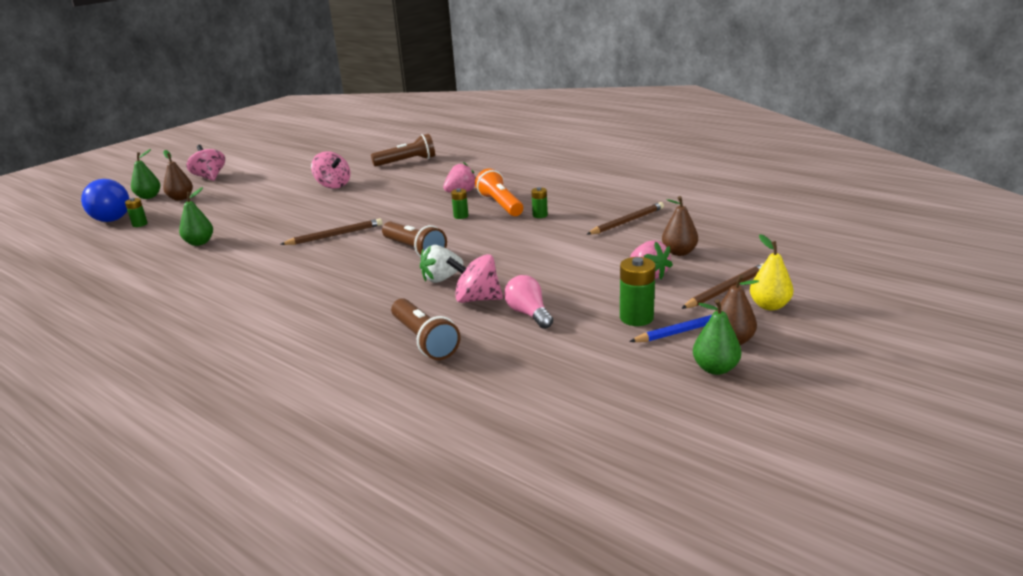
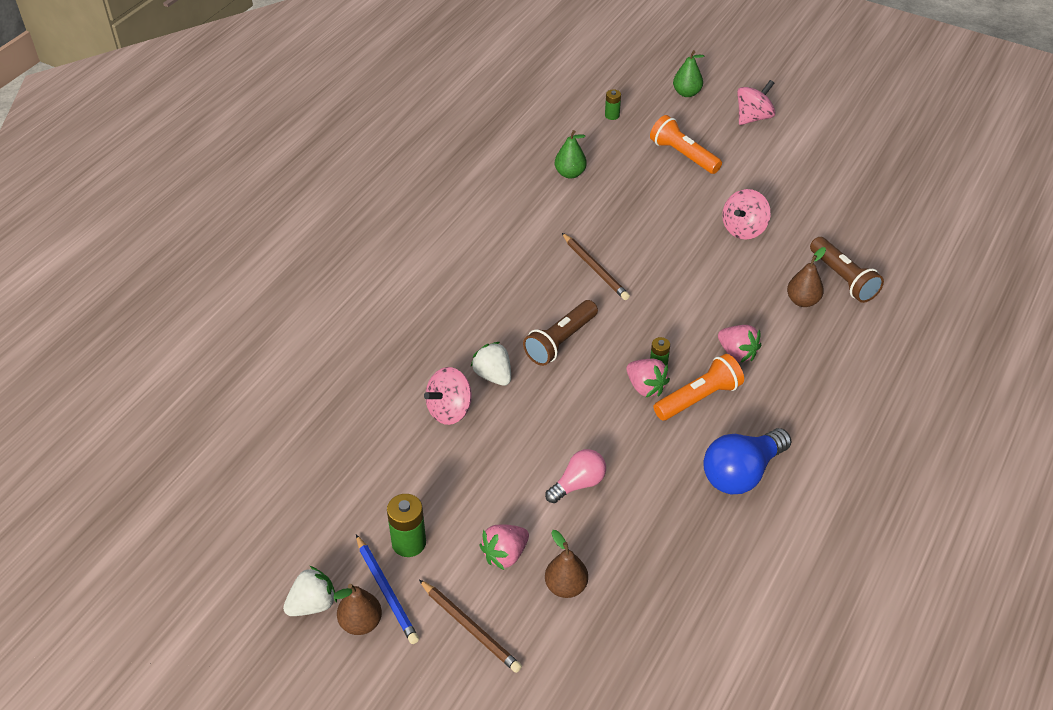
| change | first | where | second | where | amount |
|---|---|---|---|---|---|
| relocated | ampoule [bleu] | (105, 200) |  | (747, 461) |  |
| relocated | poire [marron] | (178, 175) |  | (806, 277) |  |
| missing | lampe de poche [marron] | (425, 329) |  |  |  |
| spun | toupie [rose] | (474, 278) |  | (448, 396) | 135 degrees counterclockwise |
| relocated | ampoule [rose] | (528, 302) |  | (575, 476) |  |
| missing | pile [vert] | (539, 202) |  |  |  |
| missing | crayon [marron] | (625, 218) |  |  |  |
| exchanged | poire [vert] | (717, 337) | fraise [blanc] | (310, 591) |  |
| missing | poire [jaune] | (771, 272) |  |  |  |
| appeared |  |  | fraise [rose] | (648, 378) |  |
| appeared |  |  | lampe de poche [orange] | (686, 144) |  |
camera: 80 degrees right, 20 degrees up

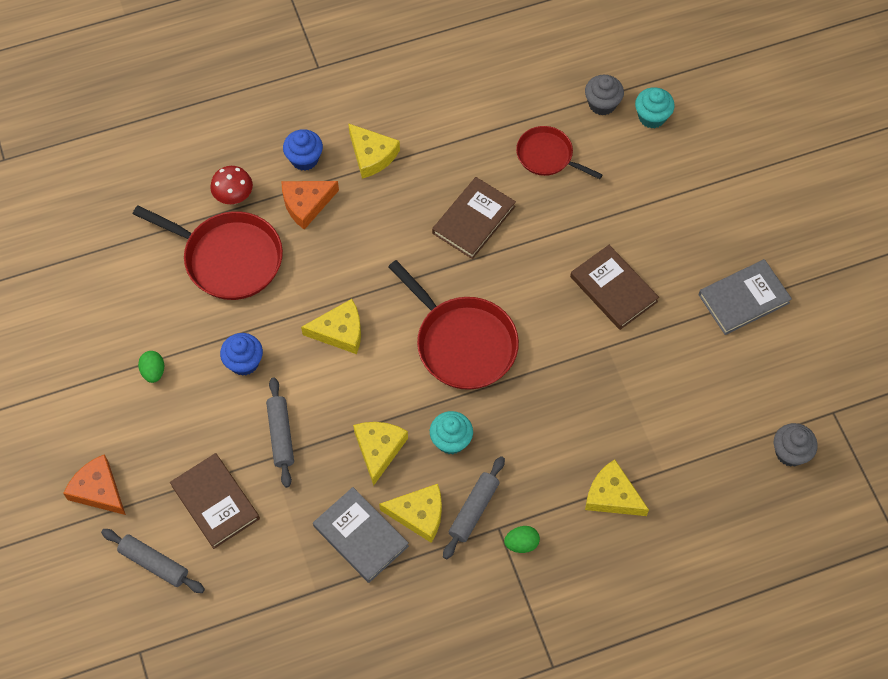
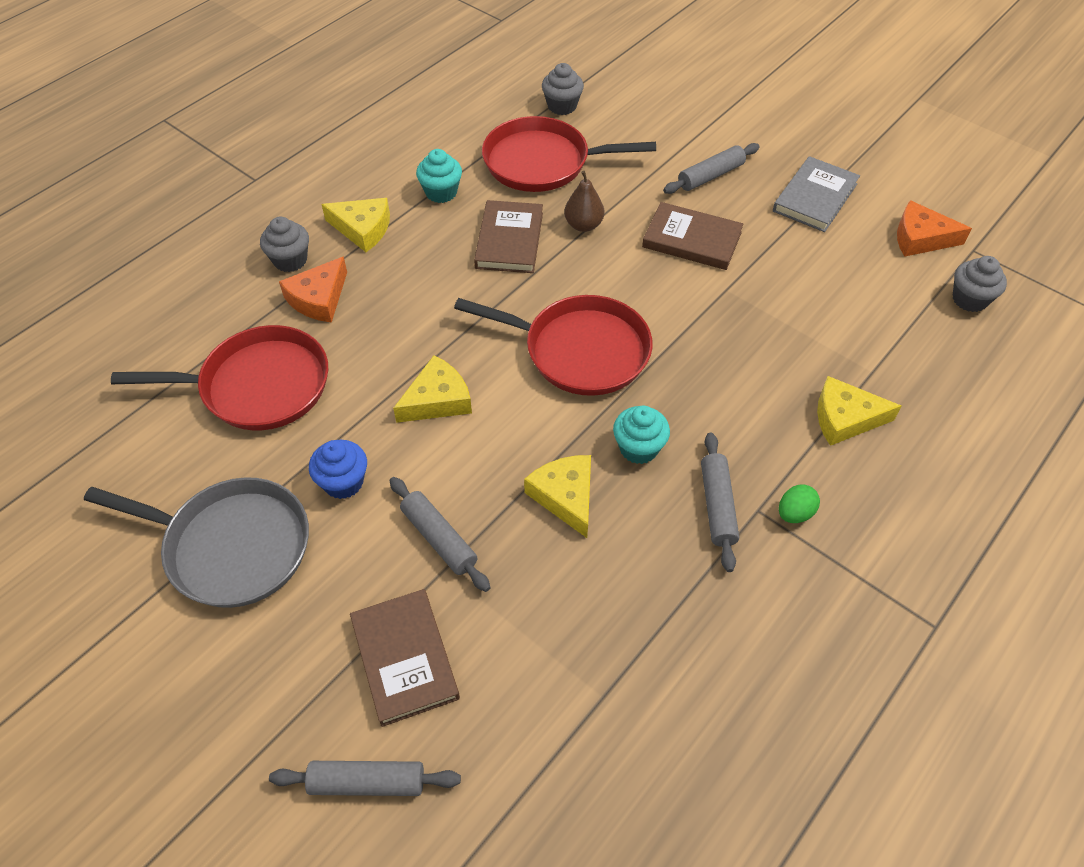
| change | first | where | second | where | amount |
|---|---|---|---|---|---|
| relocated | fromage [orange] | (94, 484) |  | (934, 228) |  |
| exchanged | œuf [vert] | (151, 367) | poêle [gris] | (196, 542) |  |
| spun | livre [marron] | (215, 501) |  | (405, 658) | 45 degrees clockwise |
| missing | champignon [rouge] | (231, 185) |  |  |  |
| colour | muffin [bleu] | (303, 150) | muffin [gris] | (284, 244) |  |
| missing | livre [gris] | (361, 535) |  |  |  |
| missing | fromage [jaune] | (410, 513) |  |  |  |
| size | poêle [rouge] | (559, 152) |  | (569, 154) | x1.68 |
| relocated | muffin [turquoise] | (655, 108) |  | (439, 176) |  |
| appeared |  |  | poire [marron] | (584, 201) |  |
| appeared |  |  | rouleau à pâtisserie [gris] | (711, 168) |  |
camera: 30 degrees left, 10 degrees down

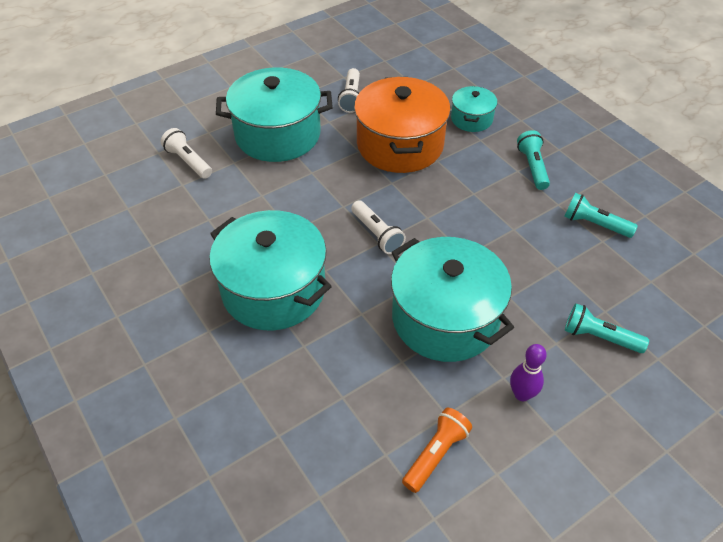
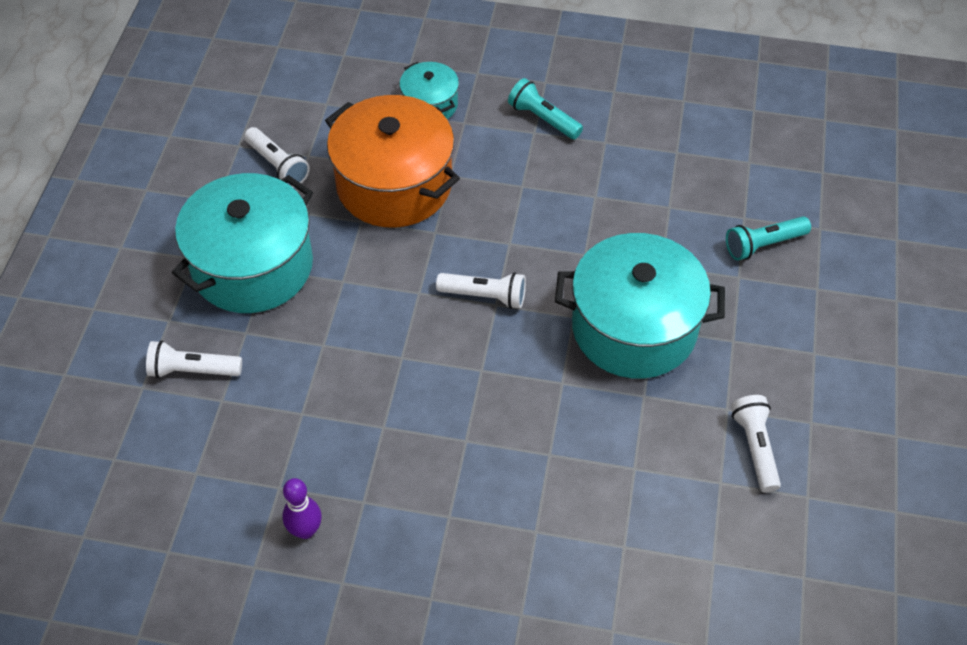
| change | first | where | second | where | amount |
|---|---|---|---|---|---|
| missing | marmite [turquoise] | (270, 270) |  |  |  |
| colour | lampe de poche [orange] | (437, 450) | lampe de poche [blanc] | (756, 444) |  |
| relocated | quille [violet] | (528, 372) |  | (302, 508) |  |
| missing | lampe de poche [turquoise] | (601, 215) |  |  |  |
camera: 45 degrees left, 5 degrees up

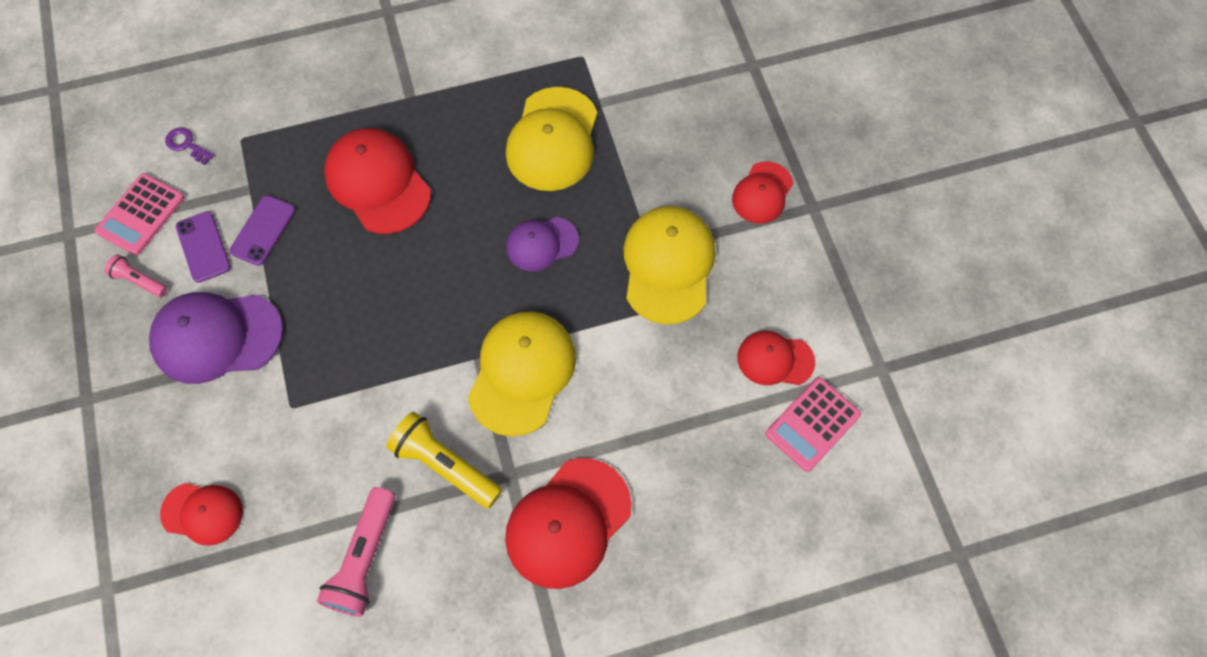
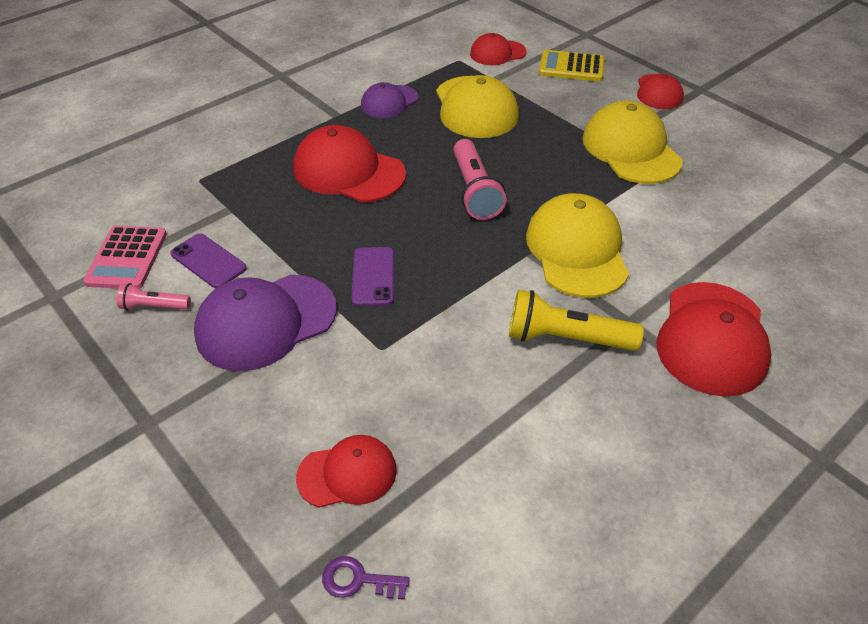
| change | first | where | second | where | amount |
|---|---|---|---|---|---|
| relocated | clé [violet] | (189, 146) |  | (366, 578) |  |
| relocated | téléphone [violet] | (262, 230) |  | (372, 276) |  |
| relocated | lampe de poche [rose] | (356, 552) |  | (480, 179) |  |
| relocated | casquette [violet] | (542, 244) |  | (389, 100) |  |
| relocated | casquette [rouge] | (776, 358) |  | (498, 49) |  |
| missing | calculatrice [rose] | (813, 424) |  |  |  |
| appeared |  |  | calculatrice [jaune] | (572, 65) |  |
camera: 25 degrees left, 20 degrees down

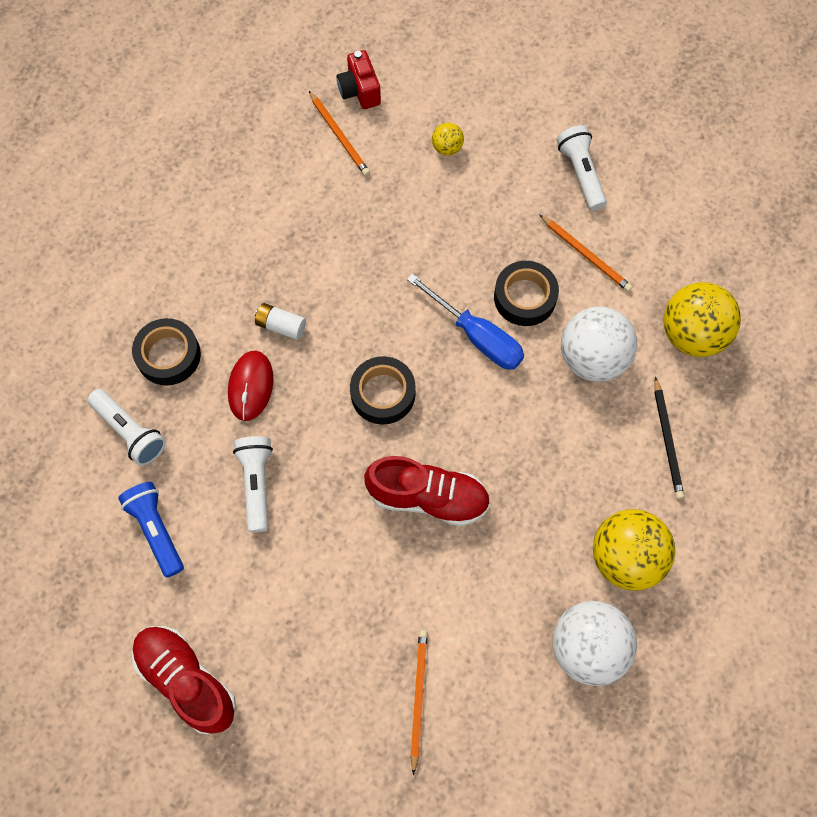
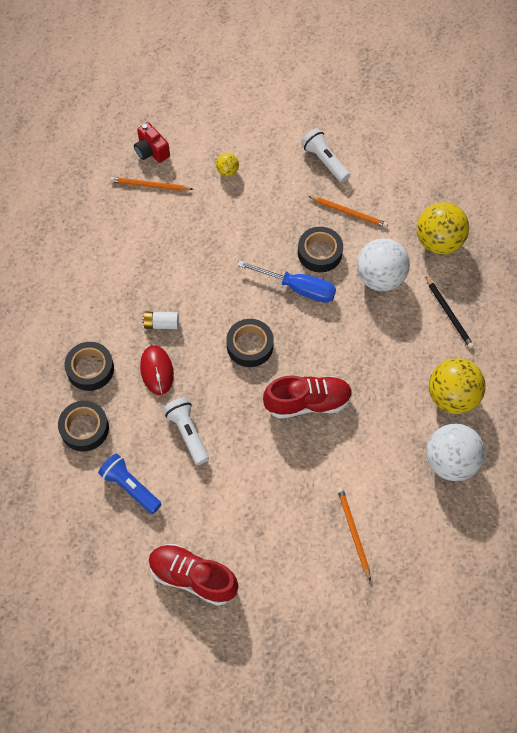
| change | first | where | second | where | amount |
|---|---|---|---|---|---|
| exchanged | lampe de poche [blanc] | (127, 427) | ruban adhésif [noir] | (83, 426) |  |
| spun | crayon [orange] | (339, 133) |  | (151, 184) | 150 degrees clockwise |
camera: 20 degrees left, 5 degrees down

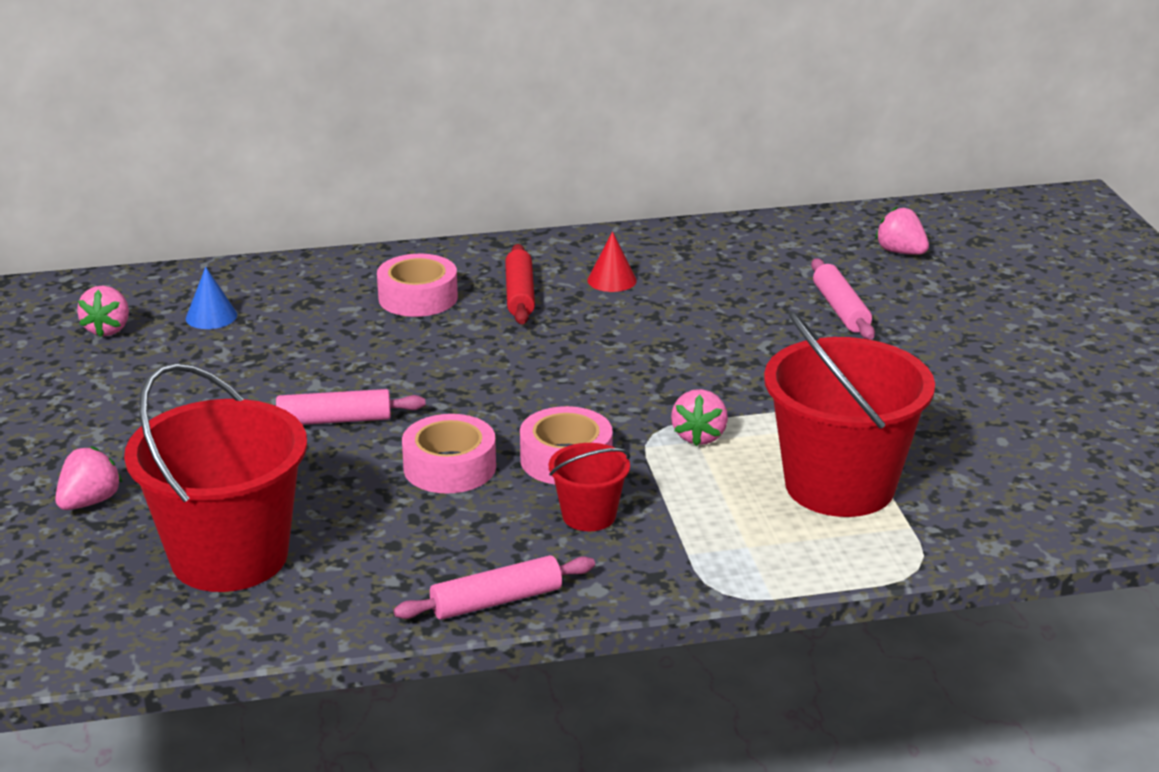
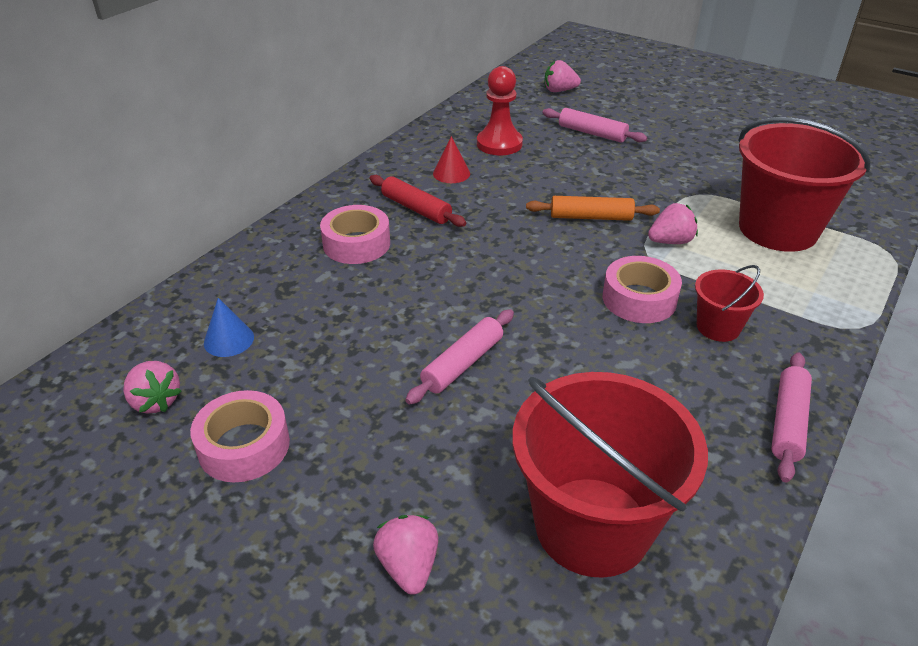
| change | first | where | second | where | amount |
|---|---|---|---|---|---|
| relocated | ruban adhésif [rose] | (449, 454) |  | (240, 436) |  |
| spun | fraise [rose] | (699, 417) |  | (673, 223) | 75 degrees counterclockwise |
| appeared |  |  | pion [rouge] | (500, 110) |  |
| appeared |  |  | rouleau à pâtisserie [orange] | (593, 208) |  |
camera: 45 degrees left, 10 degrees up

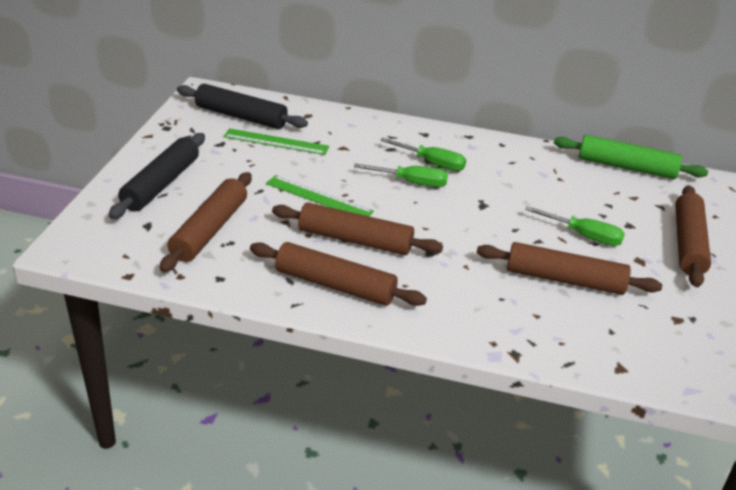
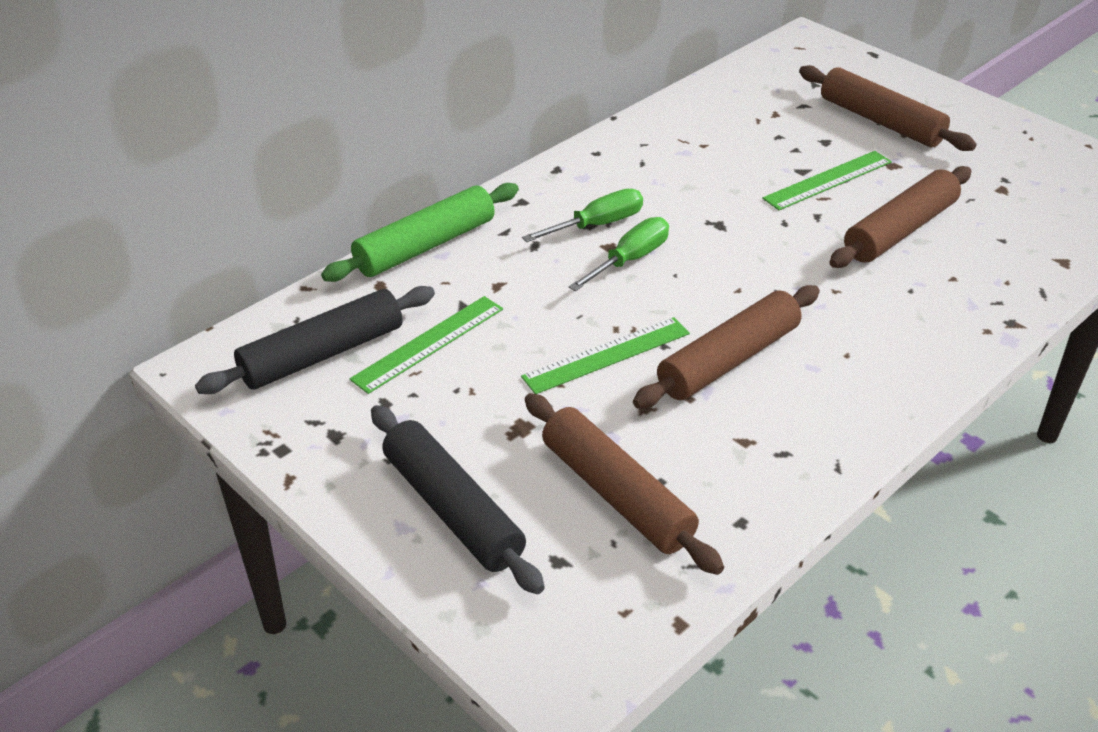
| change | first | where | second | where | amount |
|---|---|---|---|---|---|
| missing | rouleau à pâtisserie [marron] | (338, 274) |  |  |  |
| exchanged | tournevis [vert] | (575, 226) | règle [vert] | (827, 180) |  |
| relocated | rouleau à pâtisserie [vert] | (631, 157) |  | (420, 232) |  |
camera: 55 degrees left, 5 degrees up

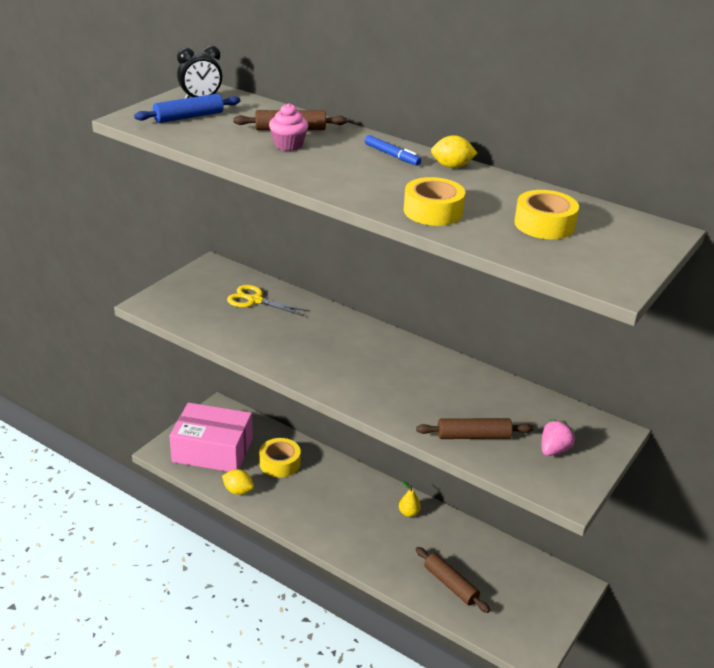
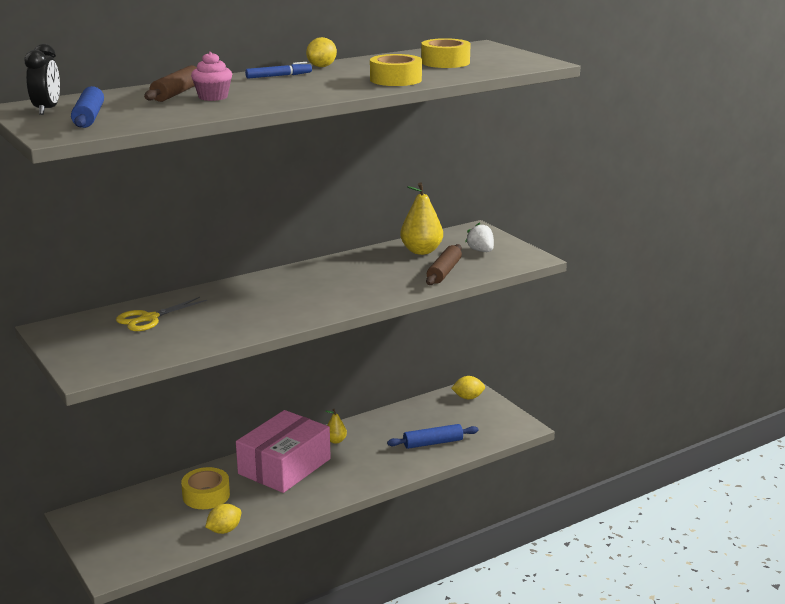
| change | first | where | second | where | amount |
|---|---|---|---|---|---|
| relocated | boîte [rose] | (211, 437) |  | (283, 451) |  |
| colour | rouleau à pâtisserie [marron] | (453, 580) | rouleau à pâtisserie [bleu] | (433, 436) |  |
| colour | fraise [rose] | (559, 437) | fraise [blanc] | (479, 237) |  |
| appeared |  |  | poire [jaune] | (421, 218) |  |
| appeared |  |  | citron [jaune] | (468, 387) |  |
camera: 65 degrees left, 10 degrees down

